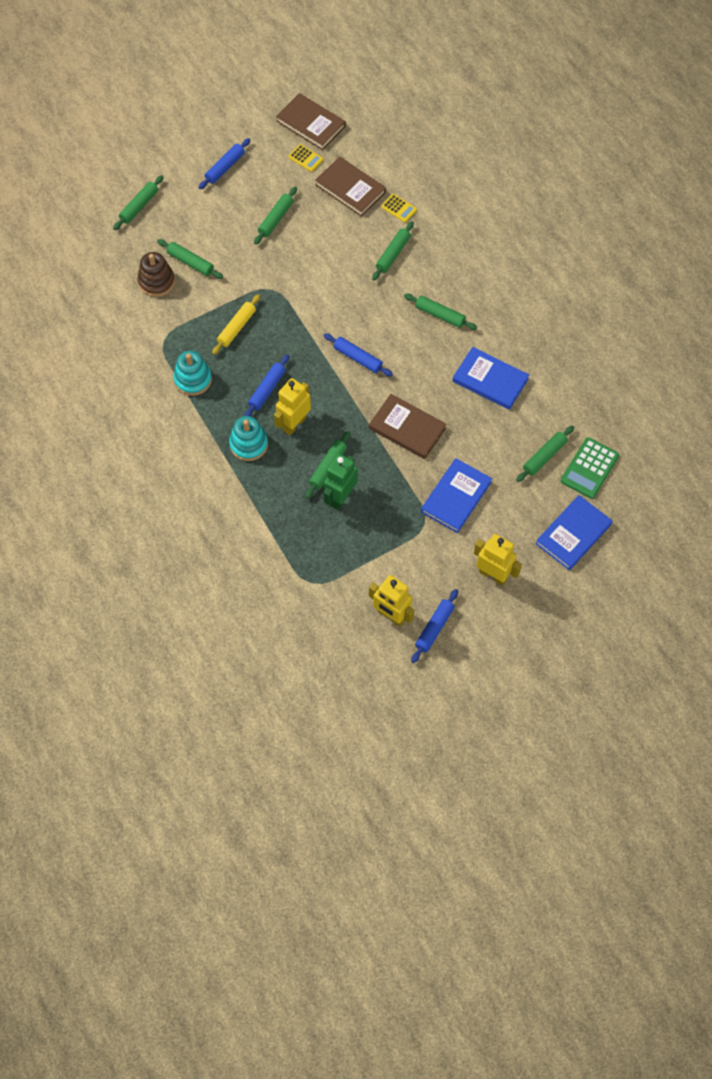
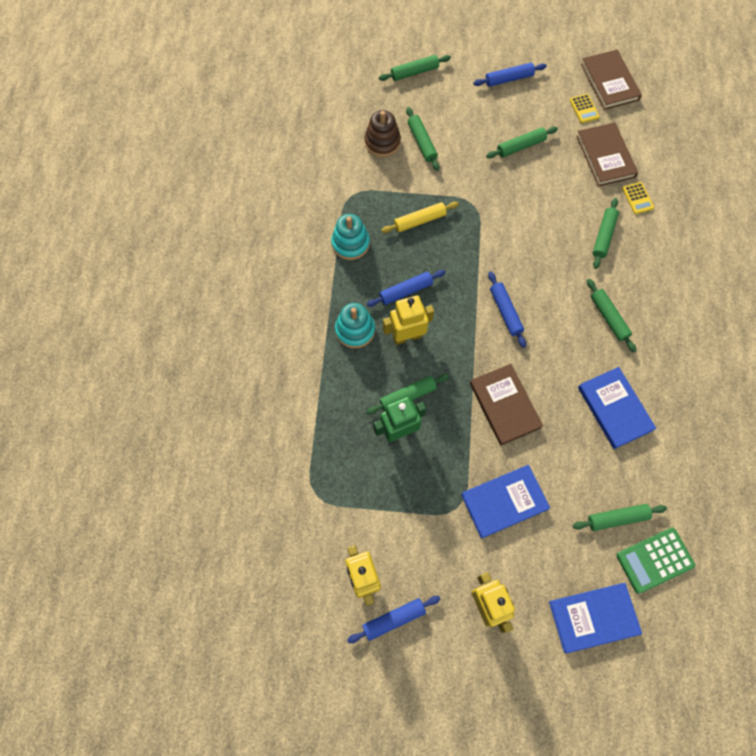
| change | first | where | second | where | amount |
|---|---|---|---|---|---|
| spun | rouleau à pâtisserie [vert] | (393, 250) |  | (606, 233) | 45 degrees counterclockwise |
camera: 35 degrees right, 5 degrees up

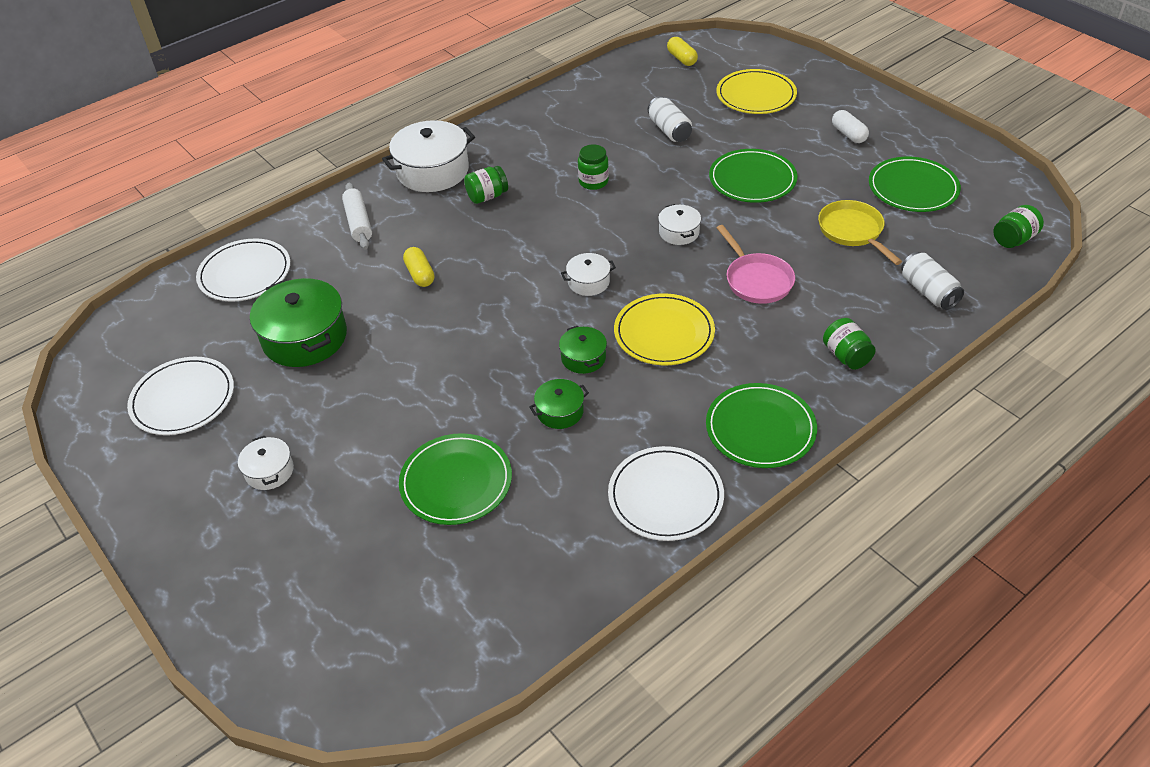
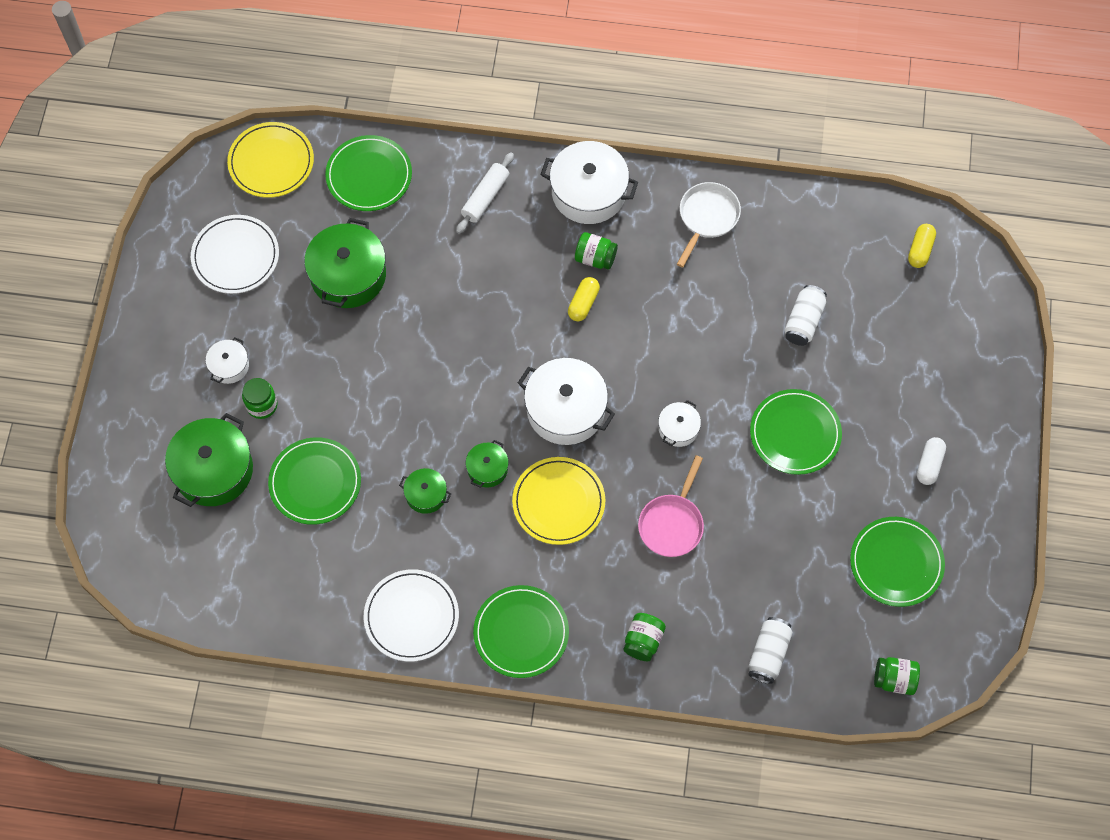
| change | first | where | second | where | amount |
|---|---|---|---|---|---|
| colour | assiette [blanc] | (243, 270) | assiette [vert] | (368, 173) |  |
| relocated | gélule [jaune] | (419, 267) |  | (584, 299) |  |
| size | marmite [blanc] | (588, 274) |  | (566, 401) | x1.95 |
| relocated | bocal [vert] | (593, 167) |  | (259, 398) |  |
| relocated | assiette [jaune] | (757, 91) |  | (270, 160) |  |
| missing | poêle [jaune] | (860, 232) |  |  |  |
| appeared |  |  | marmite [vert] | (209, 460) |  |
| appeared |  |  | poêle [blanc] | (709, 225) |  |
camera: 45 degrees right, 20 degrees up

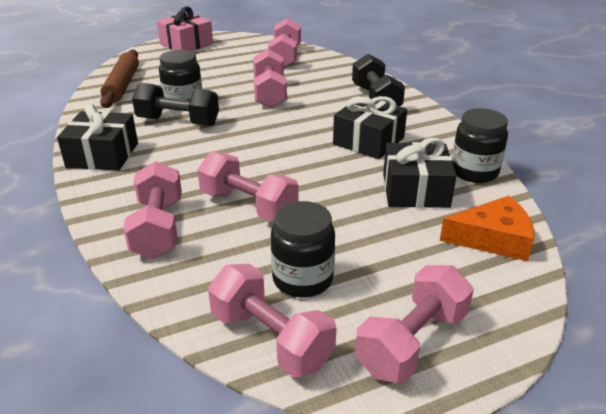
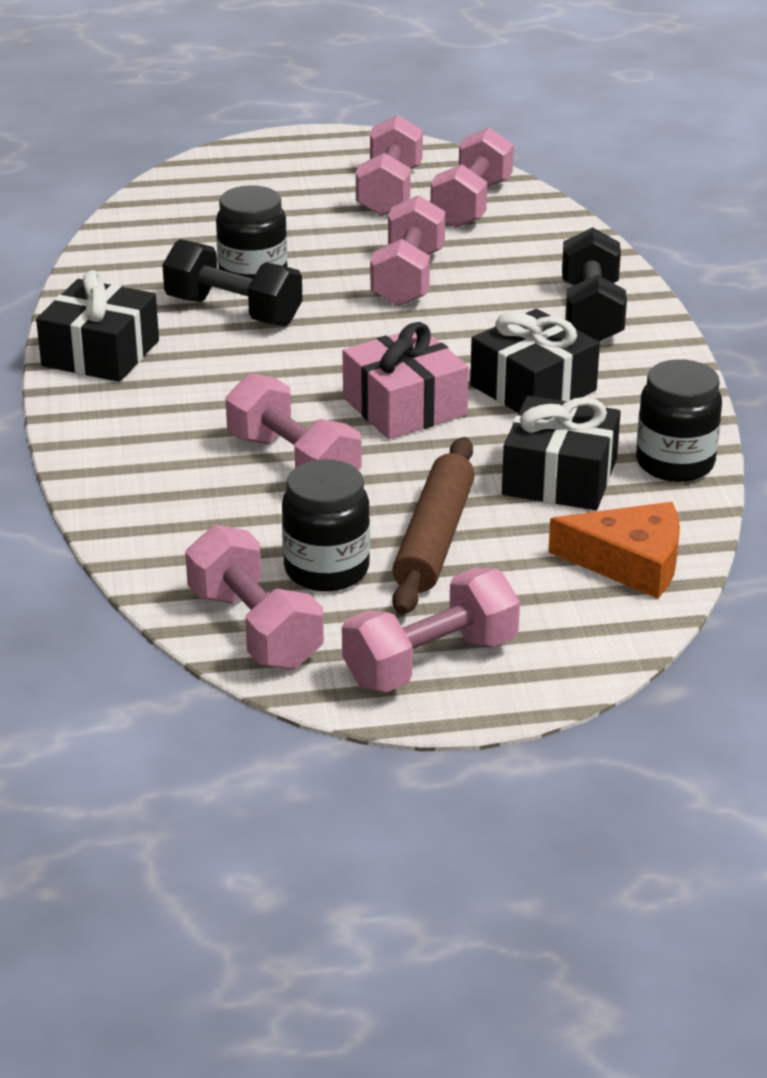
| change | first | where | second | where | amount |
|---|---|---|---|---|---|
| relocated | rouleau à pâtisserie [marron] | (119, 78) |  | (433, 526) |  |
| relocated | haltère [rose] | (152, 210) |  | (389, 165) |  |
| relocated | cadeau [rose] | (185, 28) |  | (406, 380) |  |
camera: 15 degrees right, 0 degrees up

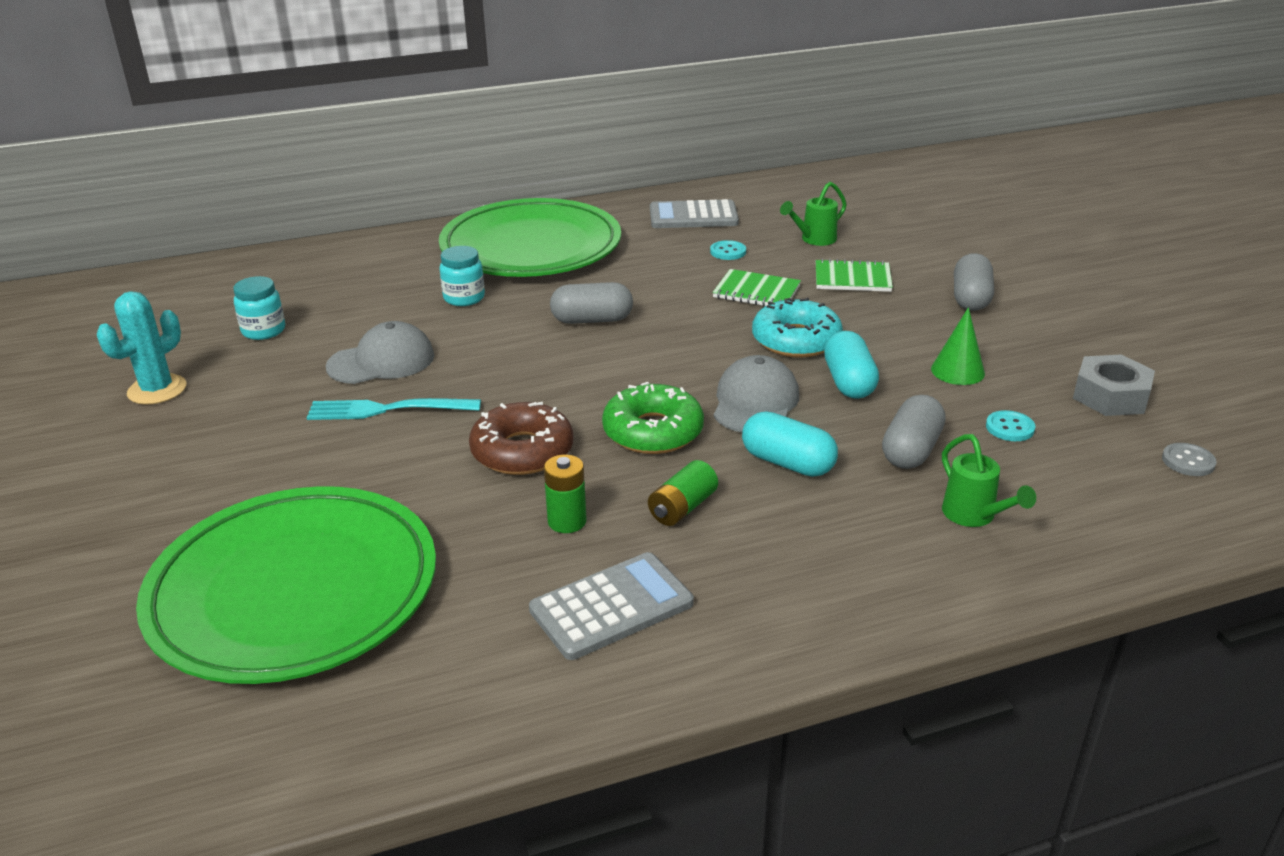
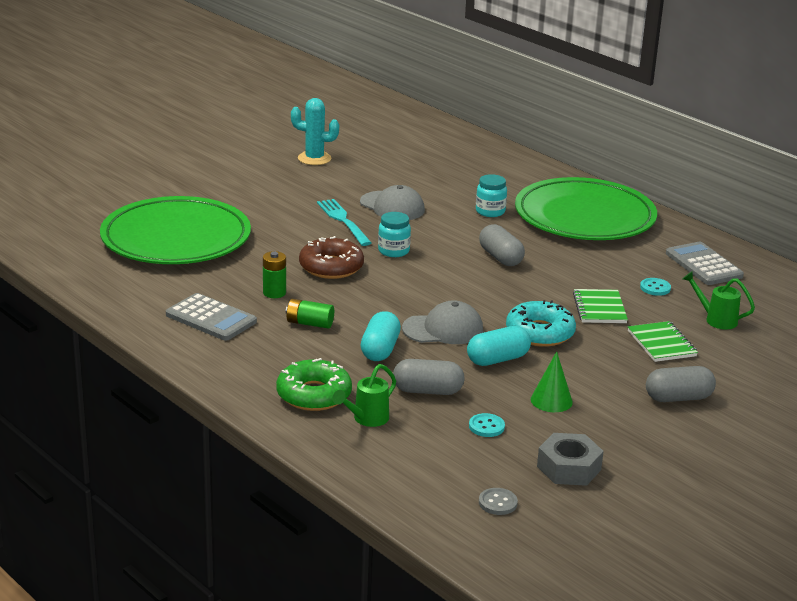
| change | first | where | second | where | amount |
|---|---|---|---|---|---|
| relocated | bocal [turquoise] | (259, 308) |  | (394, 234) |  |
| relocated | beignet [vert] | (653, 418) |  | (314, 384) |  |
camera: 65 degrees right, 5 degrees down

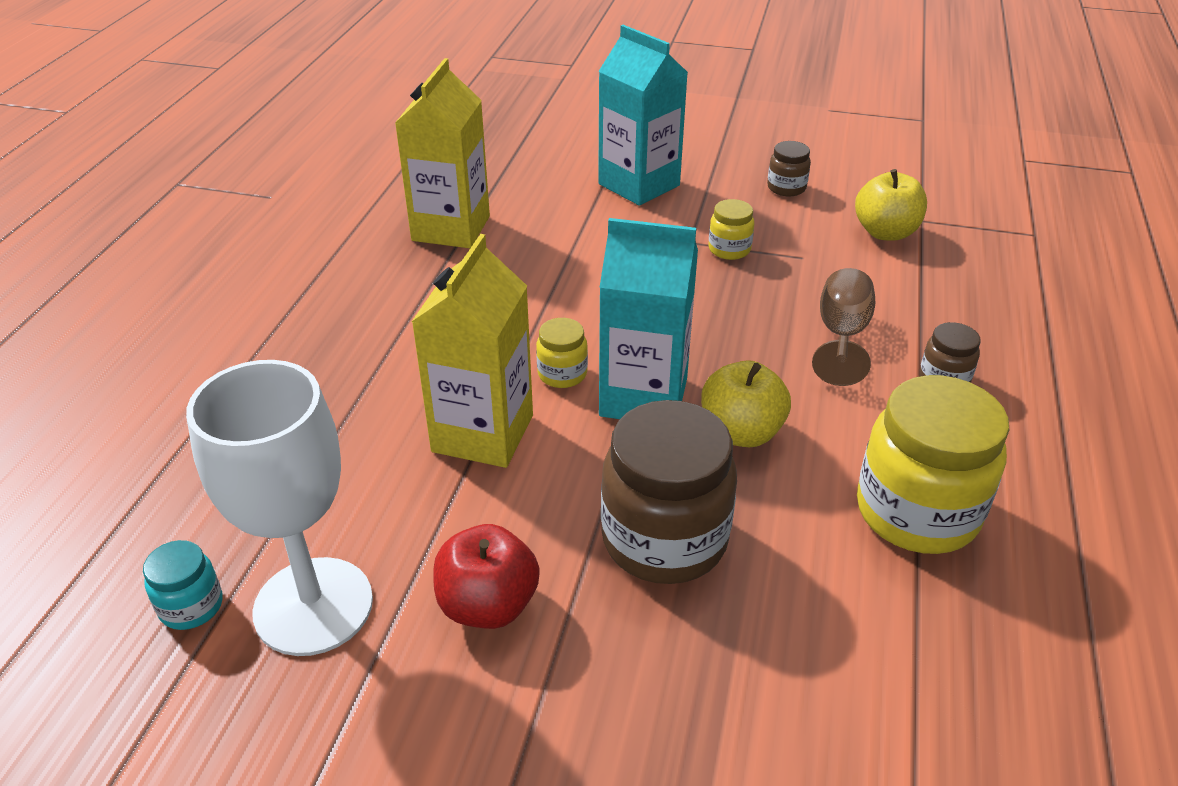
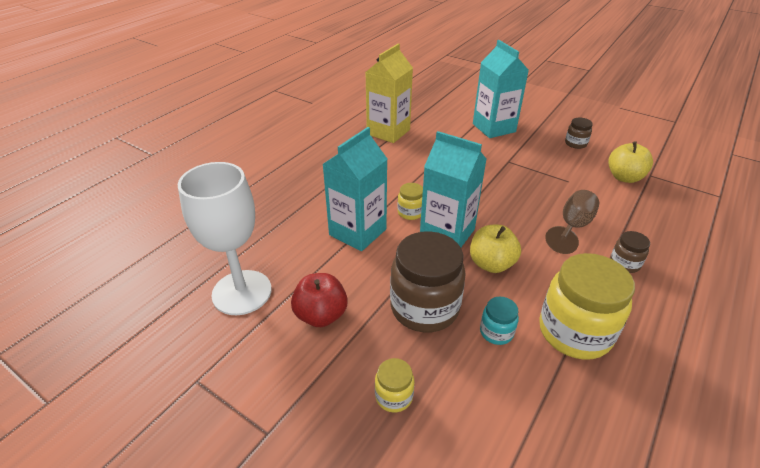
| change | first | where | second | where | amount |
|---|---|---|---|---|---|
| relocated | bocal [turquoise] | (183, 585) |  | (499, 321) |  |
| colour | brique de lait [jaune] | (472, 351) | brique de lait [turquoise] | (354, 189) |  |
| relocated | bocal [jaune] | (731, 229) |  | (394, 385) |  |
camera: 20 degrees right, 0 degrees up

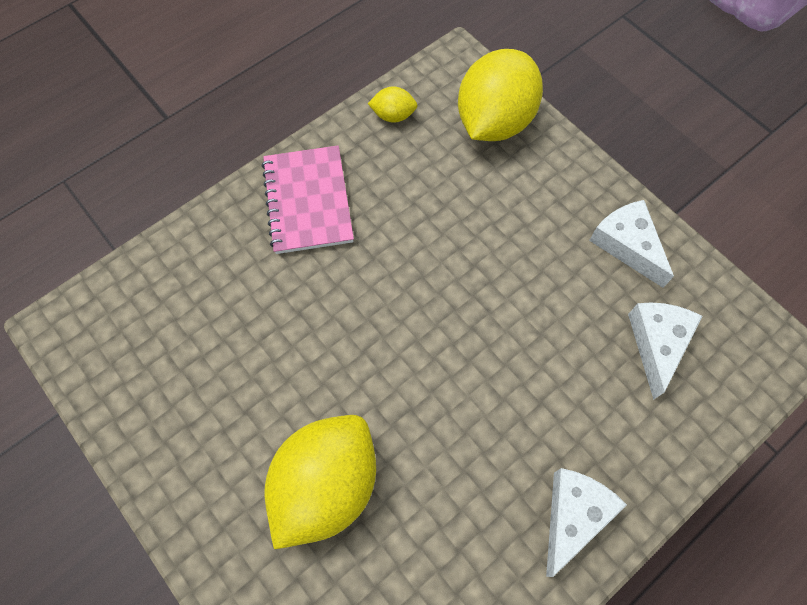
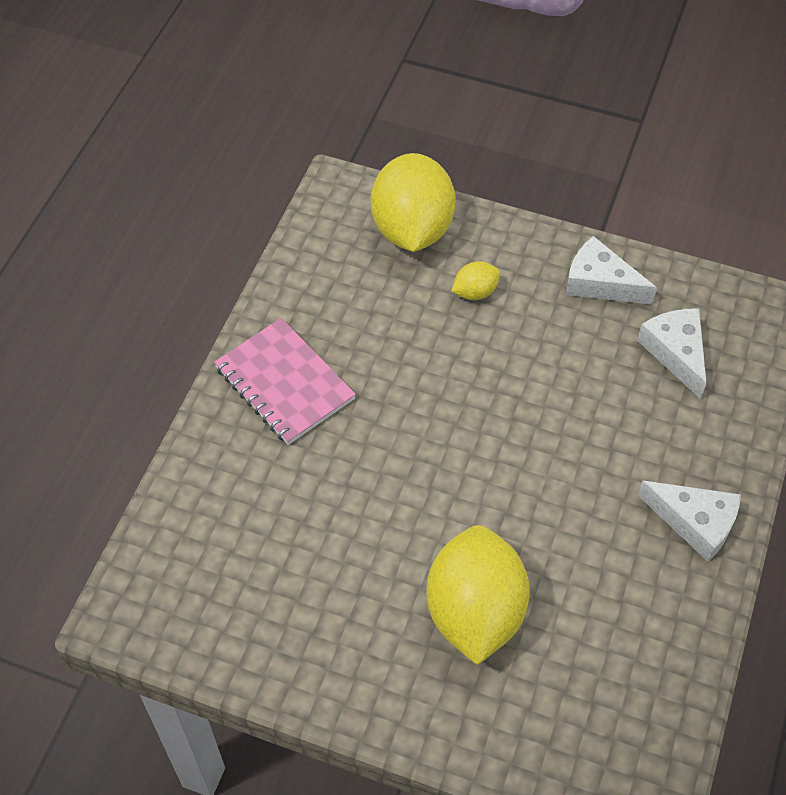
| change | first | where | second | where | amount |
|---|---|---|---|---|---|
| relocated | citron [jaune] | (393, 104) |  | (475, 280) |  |
| spun | fromage [blanc] | (586, 522) |  | (689, 521) | 120 degrees clockwise |
camera: 30 degrees left, 10 degrees down

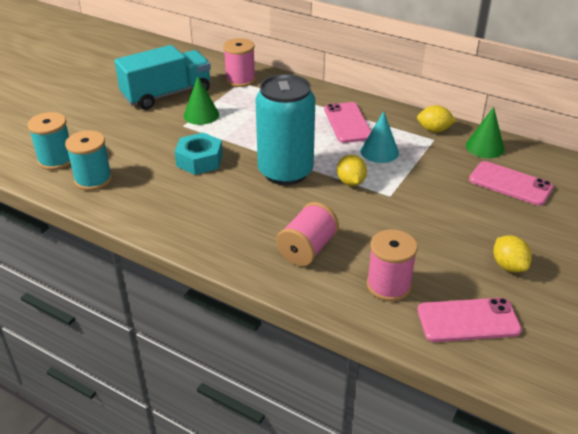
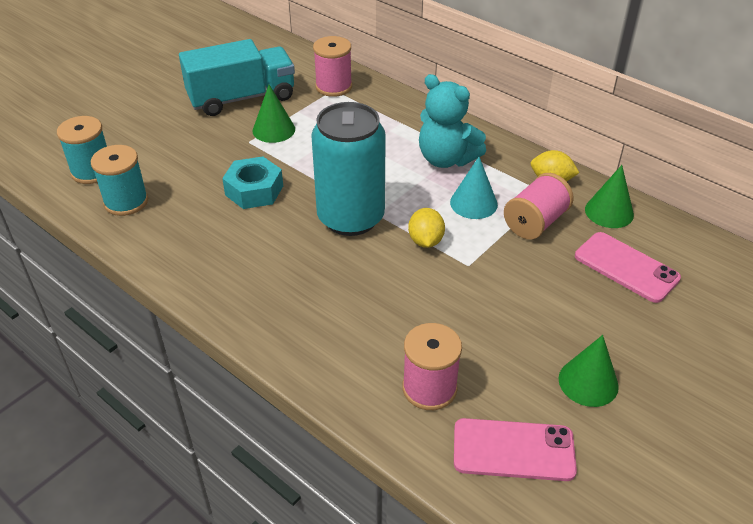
| change | first | where | second | where | amount |
|---|---|---|---|---|---|
| relocated | bobine [rose] | (307, 234) |  | (539, 206) |  |
| exchanged | téléphone [rose] | (347, 122) | ours en peluche [turquoise] | (452, 121) |  |
| exchanged | citron [jaune] | (512, 253) | cône [vert] | (589, 371) |  |
camera: 10 degrees right, 5 degrees up

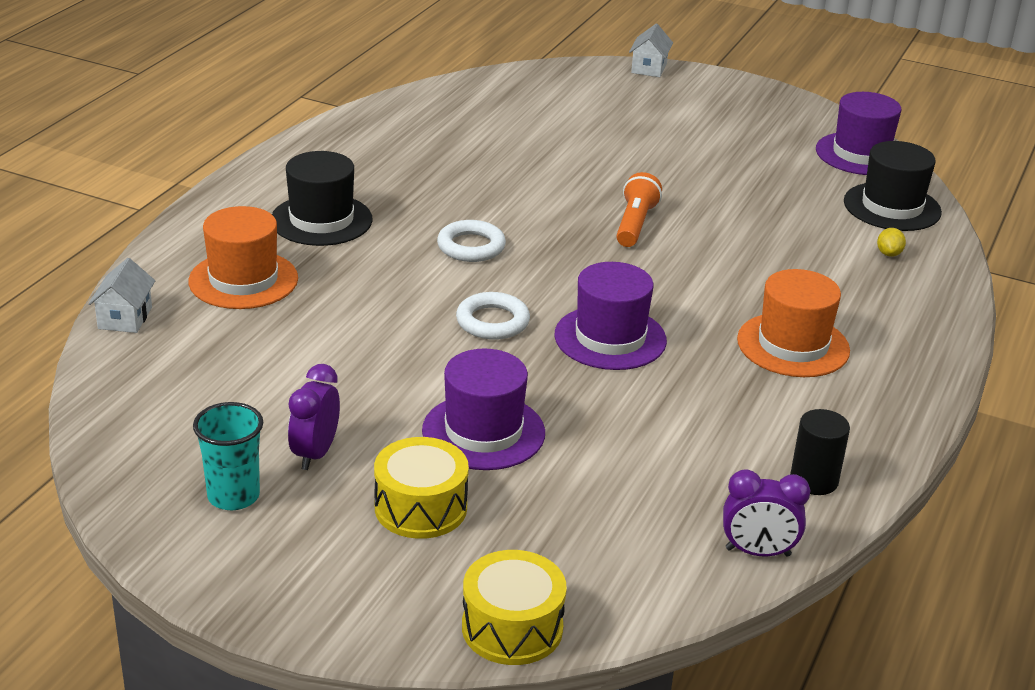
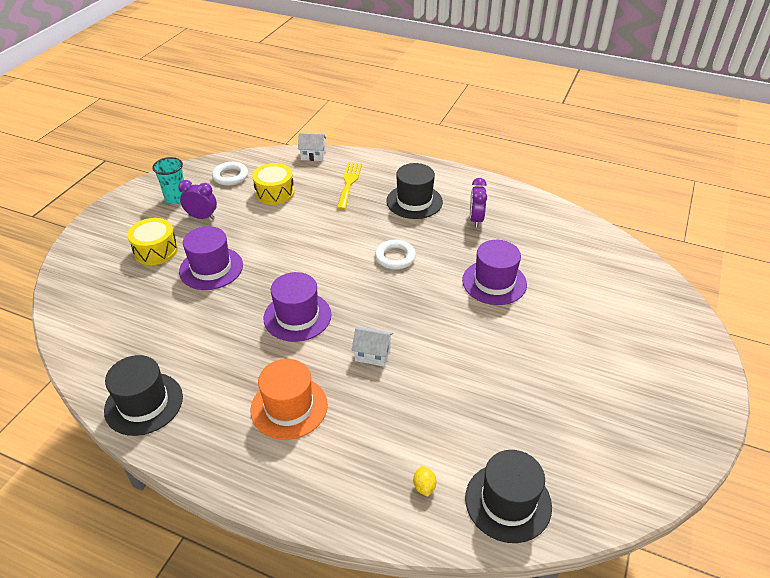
| change | first | where | second | where | amount |
|---|---|---|---|---|---|
| exchanged | chapeau [orange] | (243, 257) | fourchette [jaune] | (349, 186) |  |
| relocated | anneau [blanc] | (493, 316) |  | (230, 174) |  |
| relocated | tambour [jaune] | (514, 607) |  | (273, 184) |  |
| missing | lampe de poche [orange] | (639, 209) |  |  |  |
| relocated | maison [blanc] | (651, 50) |  | (372, 347) |  |
| relocated | réveil [violet] | (766, 513) |  | (478, 203) |  |
| exchanged | cylindre [noir] | (820, 452) | chapeau [noir] | (143, 395) |  |
| relocated | chapeau [violet] | (858, 133) |  | (494, 272) |  |
| spun | citron [jaune] | (891, 242) |  | (424, 481) | 75 degrees clockwise |
camera: 90 degrees right, 10 degrees up

